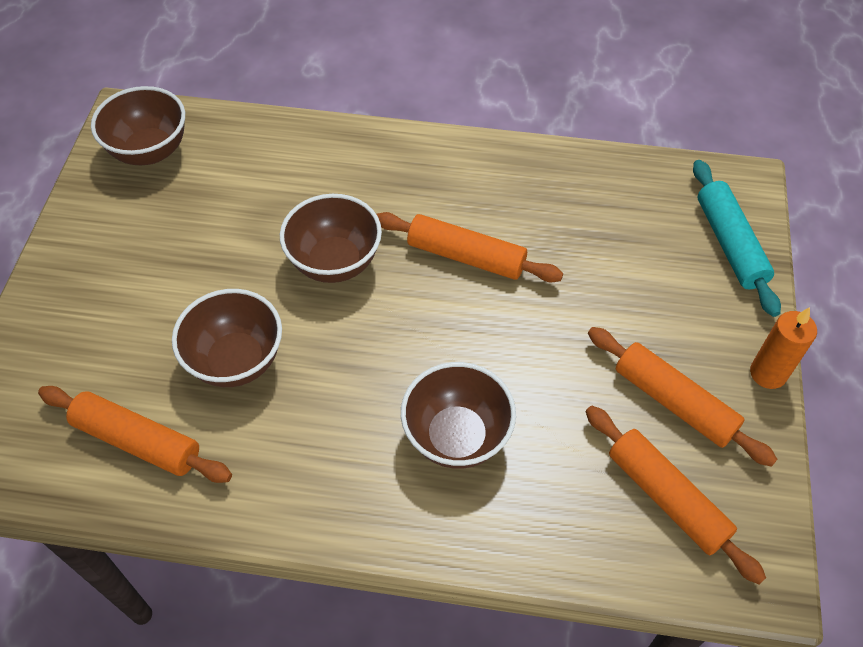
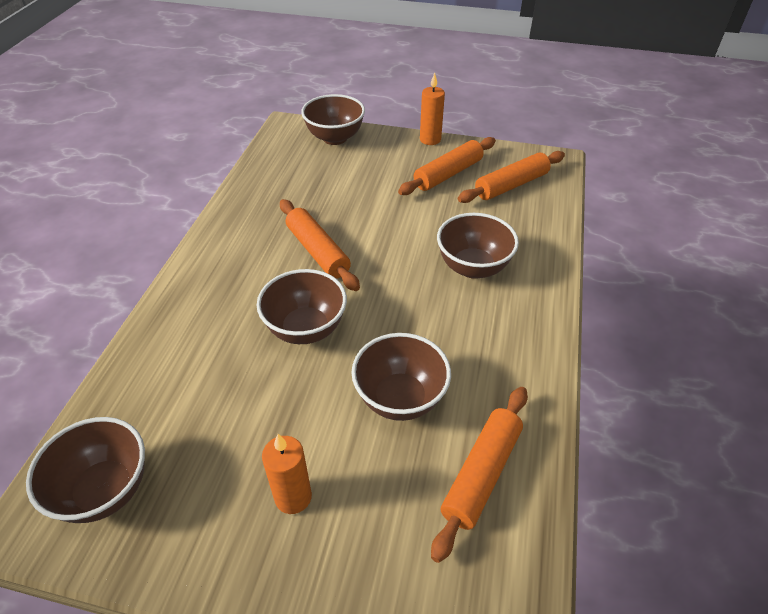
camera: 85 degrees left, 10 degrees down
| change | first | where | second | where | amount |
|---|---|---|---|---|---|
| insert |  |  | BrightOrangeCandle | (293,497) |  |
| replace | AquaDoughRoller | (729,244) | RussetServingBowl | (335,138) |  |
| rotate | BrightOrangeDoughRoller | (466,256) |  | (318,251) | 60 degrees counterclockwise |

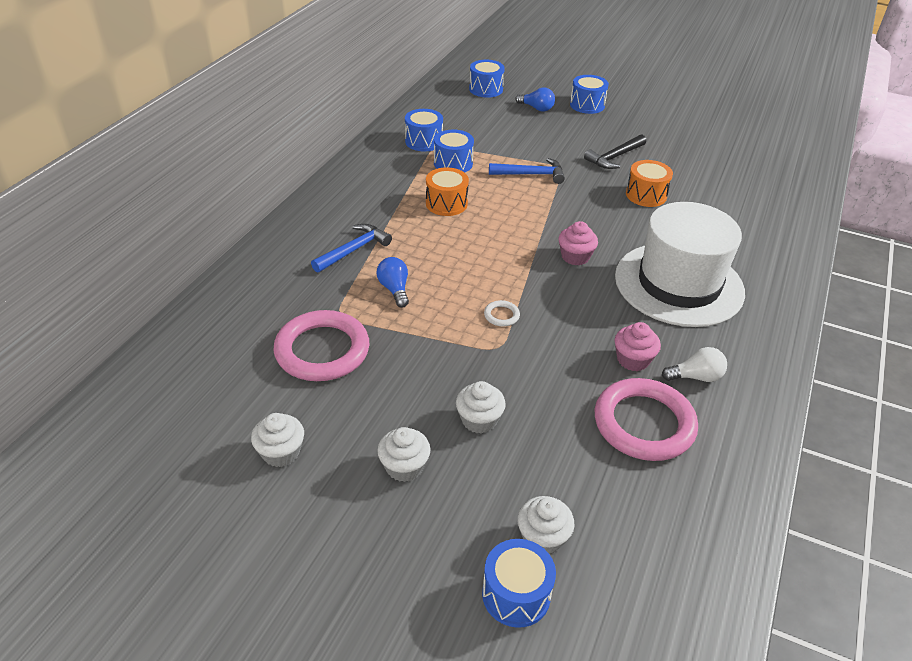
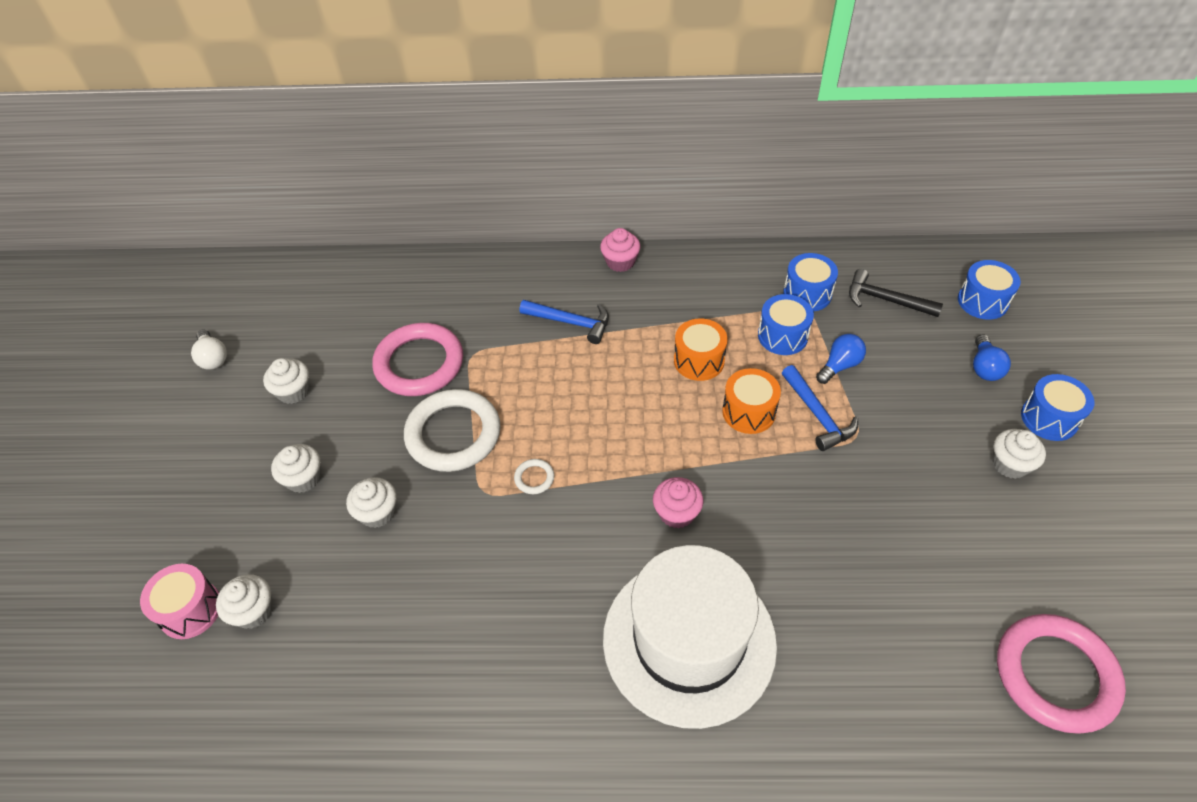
camera: 70 degrees right, 10 degrees up
| change | first | where | second | where | amount |
|---|---|---|---|---|---|
| insert |  |  | SnowWhiteHoop | (453,434) |  |
| insert |  |  | SnowWhiteFairyCake | (1010,464) |  |
| move | CobaltLightbulb | (394,289) |  | (839,365) |  |
| move | JetBlackClawHammer | (614,157) |  | (885,300) |  |
| move | RosePinkHoop | (644,424) |  | (1055,675) |  |
| move | RosePinkFairyCake | (633,360) |  | (620,262) |  |
| move | BrightOrangeDrum | (646,195) |  | (749,412) |  |
| move | SnowWhiteLightbulb | (695,377) |  | (213,358) |  |
| recolor | CobaltDrum | (516,594) | RosePinkDrum | (190,610) |  |

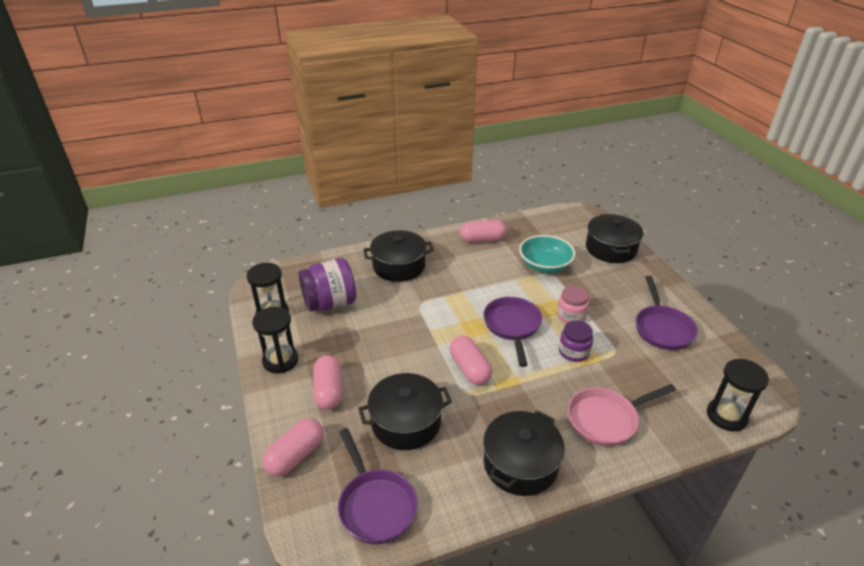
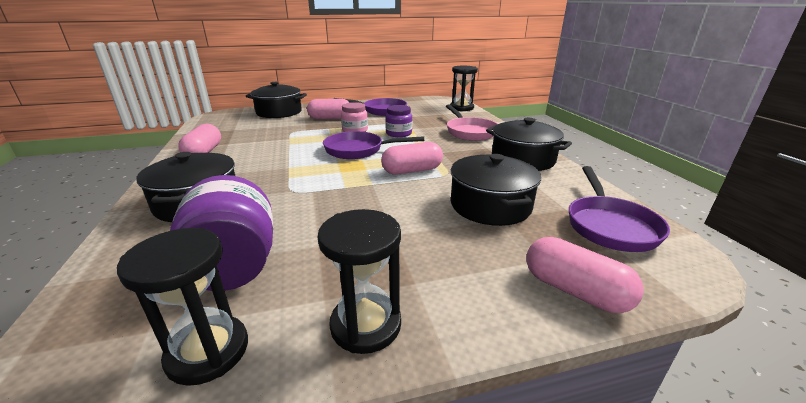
camera: 85 degrees left, 10 degrees down
| change | first | where | second | where | amount |
|---|---|---|---|---|---|
| delete | AquaServingBowl | (545,265) |  |  |  |
| move | RosePinkCapsule | (329,391) |  | (330,118) |  |
| rotate | VioletFryingPan | (375,505) |  | (609,225) | 120 degrees clockwise |

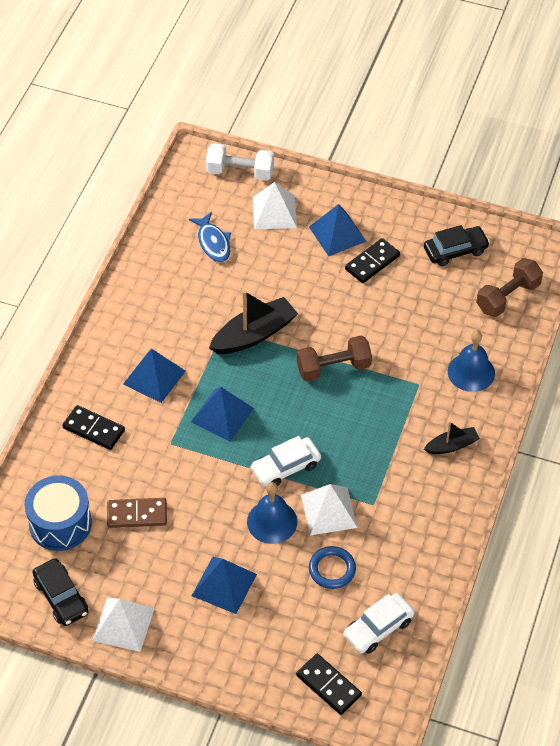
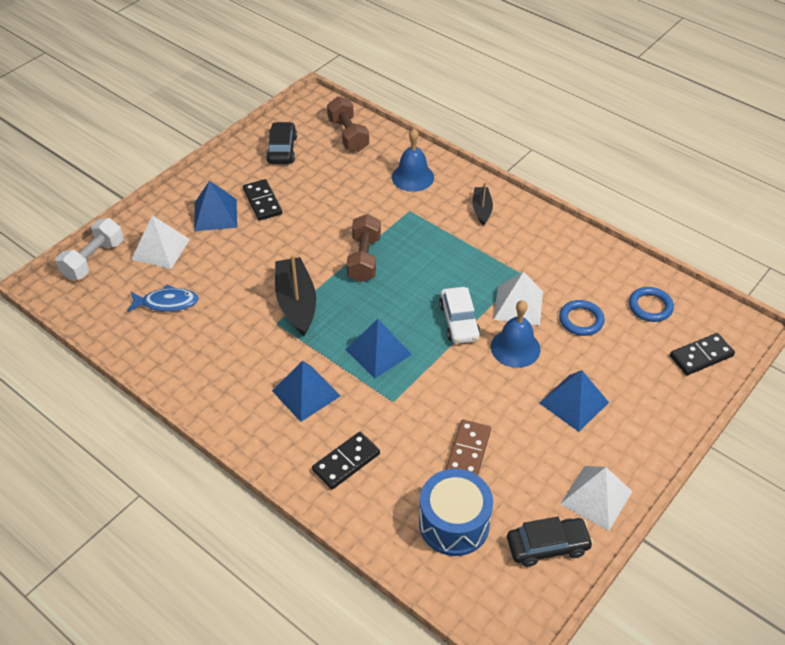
camera: 70 degrees left, 5 degrees down
| change | first | where | second | where | amount |
|---|---|---|---|---|---|
| replace | SnowWhiteAutomobile | (378,628) | CobaltHoop | (650,306) |  |

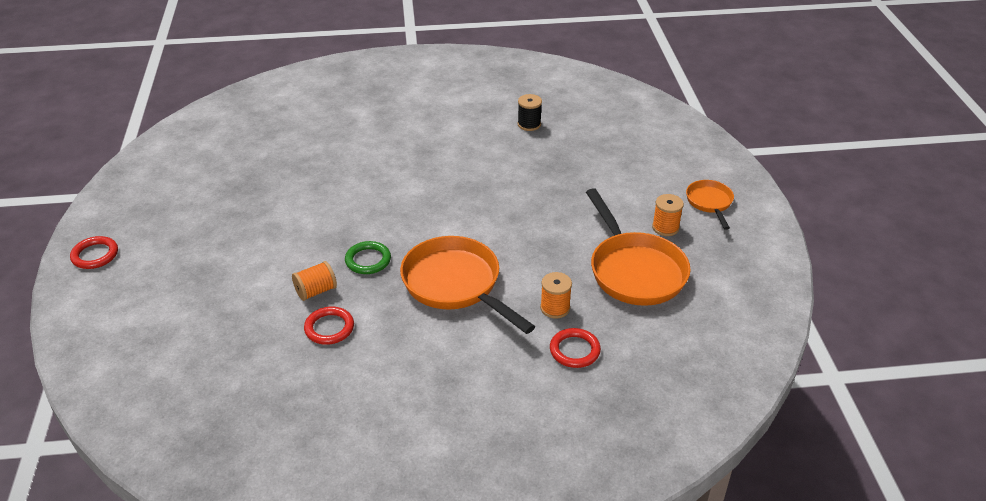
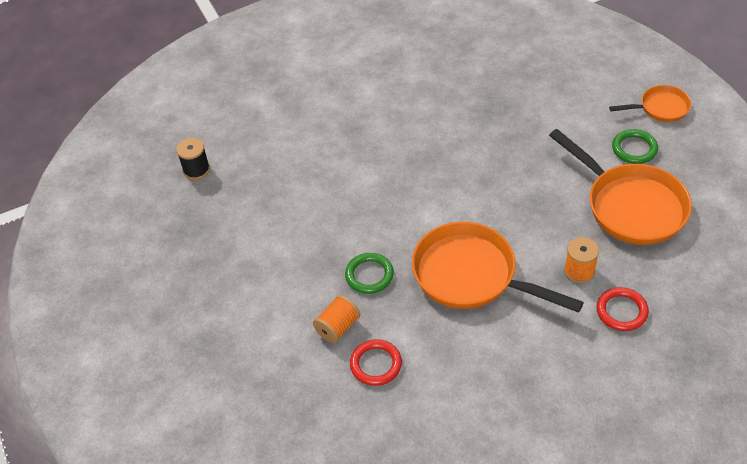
camera: 15 degrees left, 10 degrees up
| change | first | where | second | where | amount |
|---|---|---|---|---|---|
| delete | ScarletHoop | (95,255) |  |  |  |
| move | JetBlackSpool | (529,124) |  | (196,170) |  |
| replace | BrightOrangeSpool | (665,227) | GreenHoop | (634,149) |  |
| rotate | BrightOrangeFryingPan | (710,203) |  | (660,108) | 105 degrees clockwise |

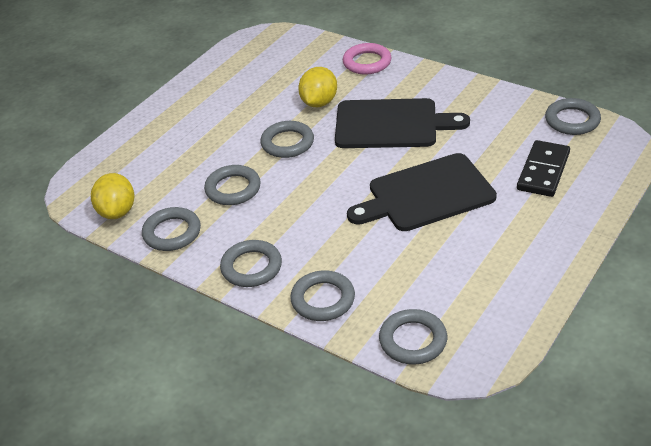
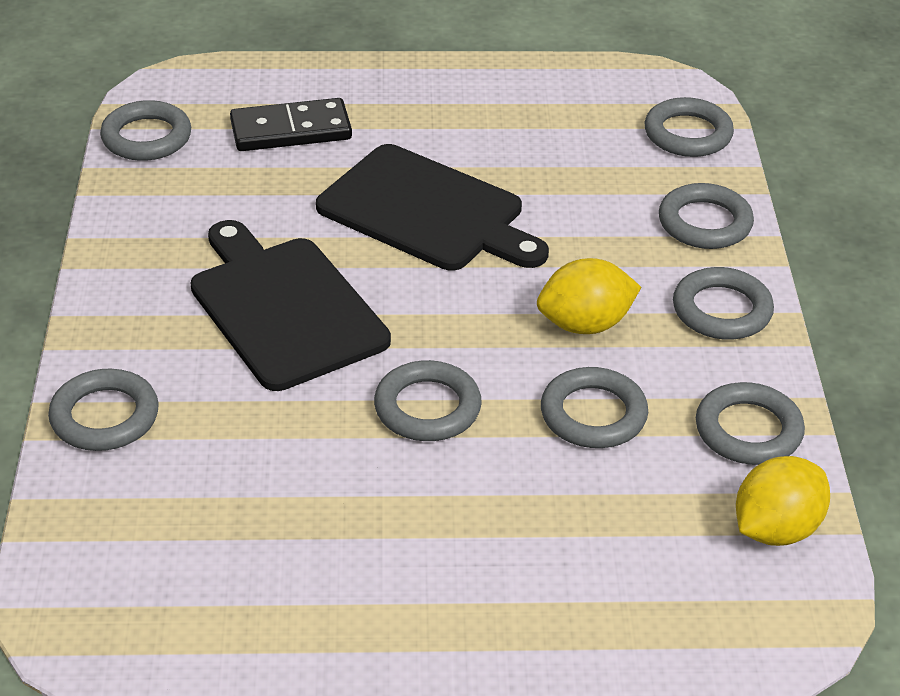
camera: 130 degrees left, 0 degrees up
| change | first | where | second | where | amount |
|---|---|---|---|---|---|
| move | GoldenCitrusFruit | (319,102) |  | (585,324) |  |
| recolor | RosePinkHoop | (367,62) | AshGreyHoop | (105,417) |  |

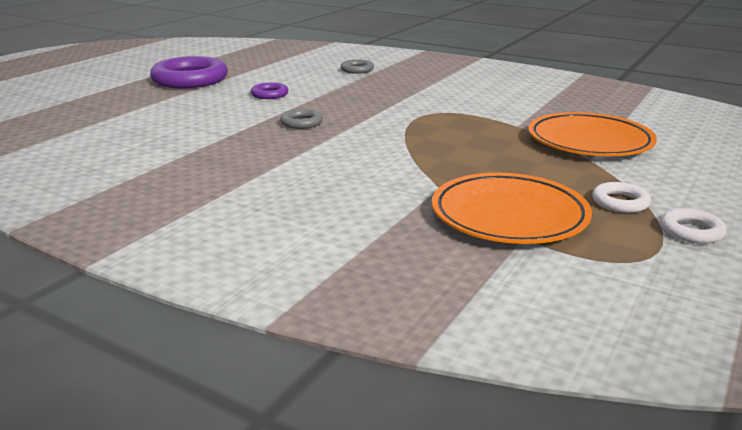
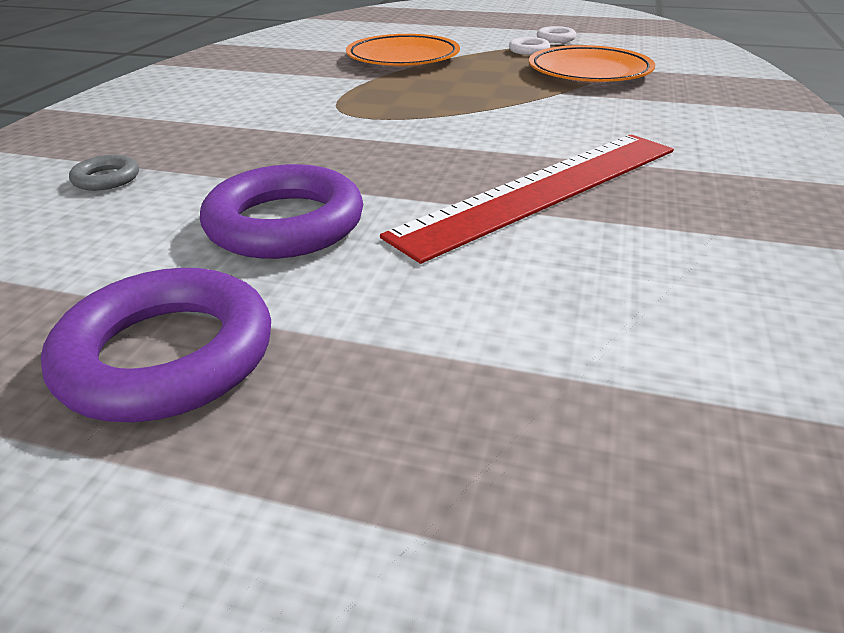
camera: 105 degrees left, 10 degrees up
| change | first | where | second | where | amount |
|---|---|---|---|---|---|
| delete | AshGreyHoop | (301,123) |  |  |  |
| insert |  |  | ScarletRuler | (543,190) |  |
| resize | VioletHoop | (269,94) |  | (285,224) | x2.14 |

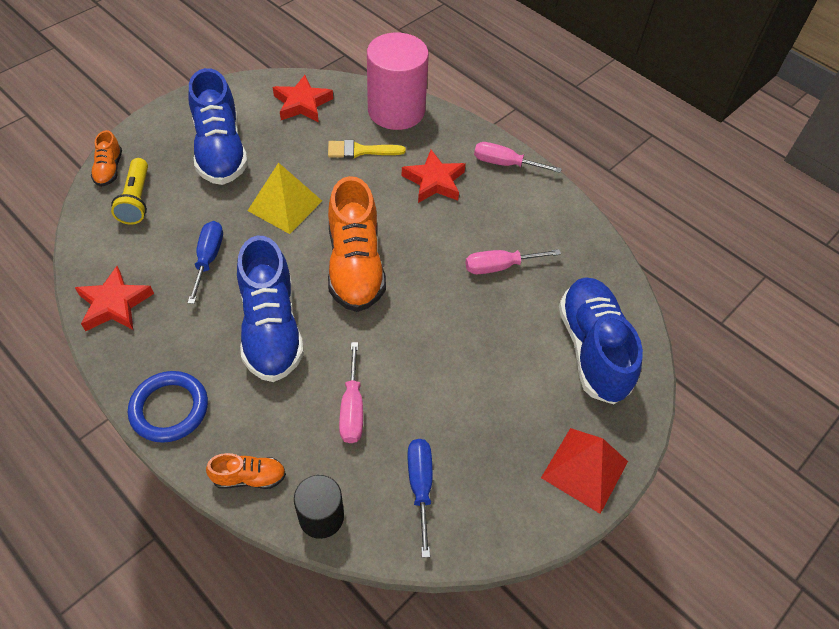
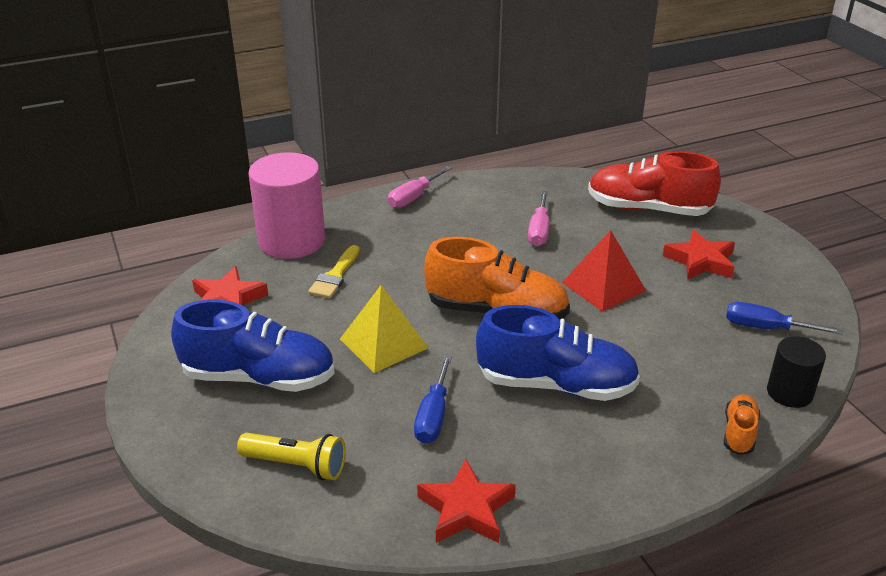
camera: 65 degrees left, 20 degrees down
| change | first | where | second | where | amount |
|---|---|---|---|---|---|
| delete | BrightOrangeSneaker | (109,169) |  |  |  |
| delete | CobaltHoop | (169,409) |  |  |  |
| delete | RosePinkScrewdriver | (352,408) |  |  |  |
| move | ScarletStarShape | (434,181) |  | (700,261) |  |
| move | ScarletPyramidShape | (585,469) |  | (603,286) |  |
| recolor | CobaltSneaker | (592,349) | ScarletSneaker | (648,209) |  |
| rotate | CobaltScrewdriver | (208,259) |  | (433,416) | 105 degrees counterclockwise |

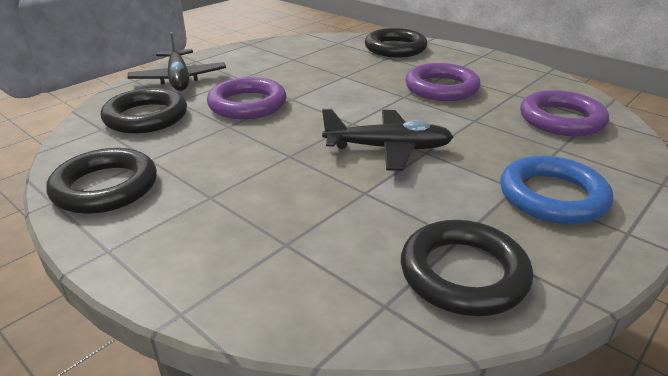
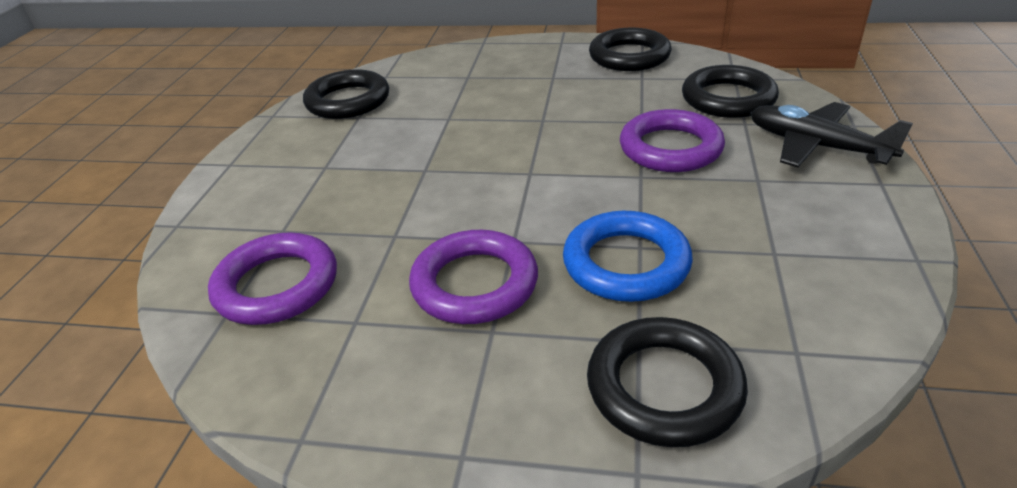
camera: 150 degrees right, 5 degrees up
| change | first | where | second | where | amount |
|---|---|---|---|---|---|
| delete | JetBlackPlane | (388,148) |  |  |  |
| move | CobaltHoop | (552,196) |  | (626,263) |  |

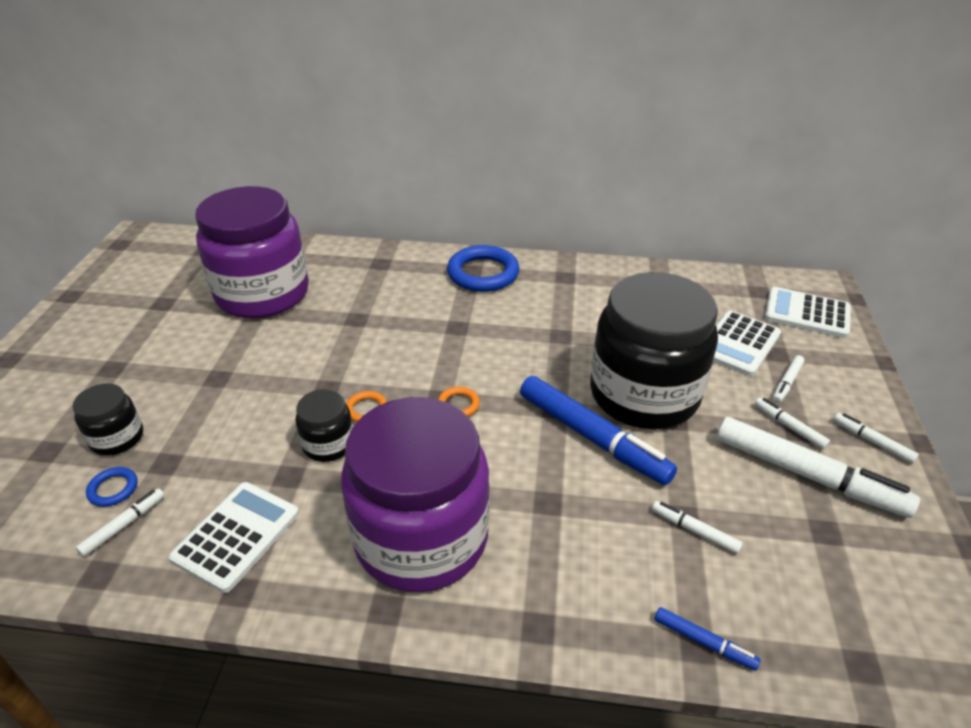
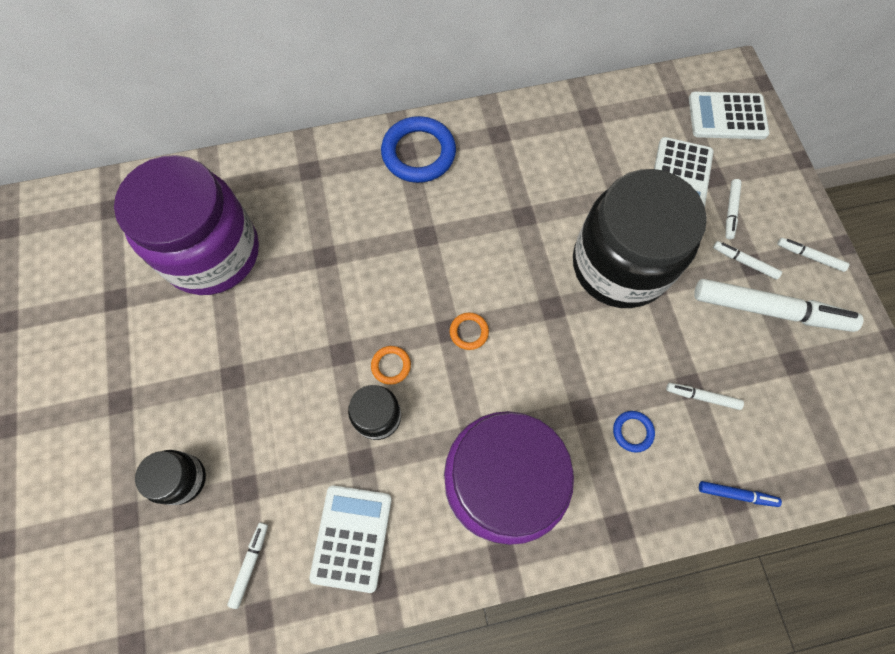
camera: 20 degrees left, 30 degrees up
| change | first | where | second | where | amount |
|---|---|---|---|---|---|
| delete | CobaltMarker | (592,437) |  |  |  |
| move | CobaltHoop | (113,489) |  | (632,432) |  |

